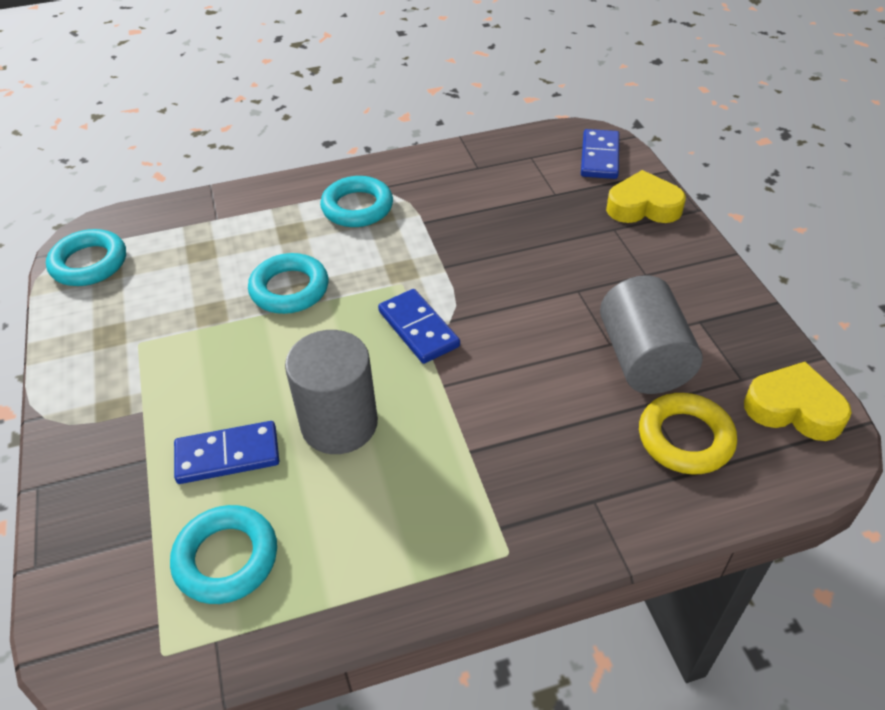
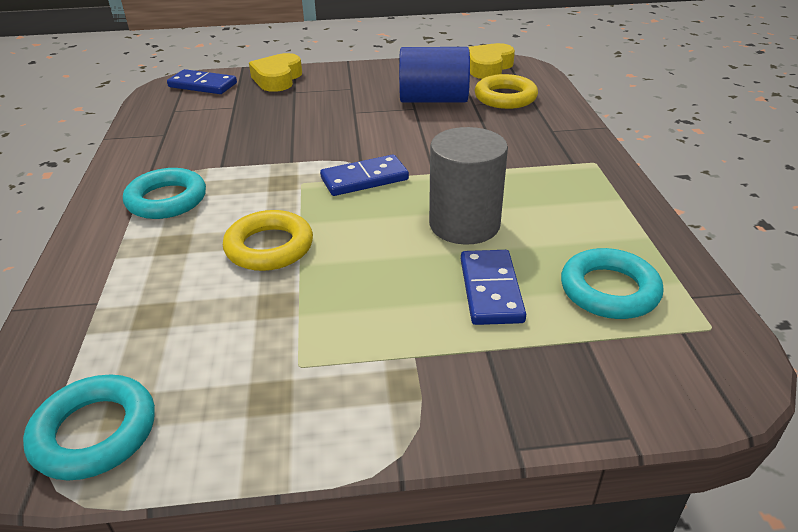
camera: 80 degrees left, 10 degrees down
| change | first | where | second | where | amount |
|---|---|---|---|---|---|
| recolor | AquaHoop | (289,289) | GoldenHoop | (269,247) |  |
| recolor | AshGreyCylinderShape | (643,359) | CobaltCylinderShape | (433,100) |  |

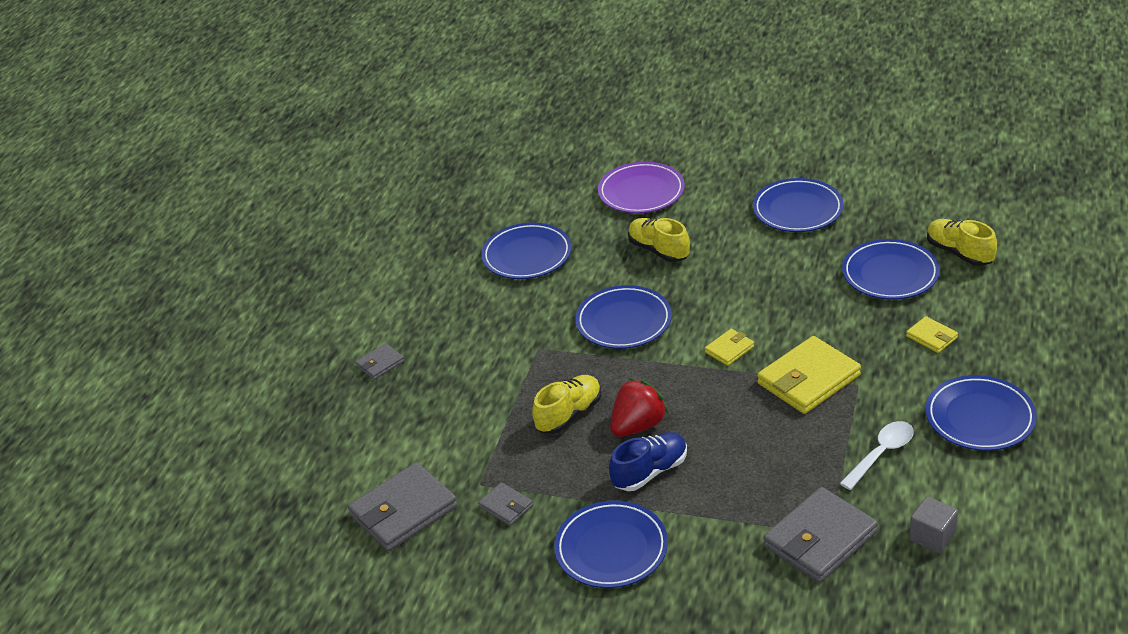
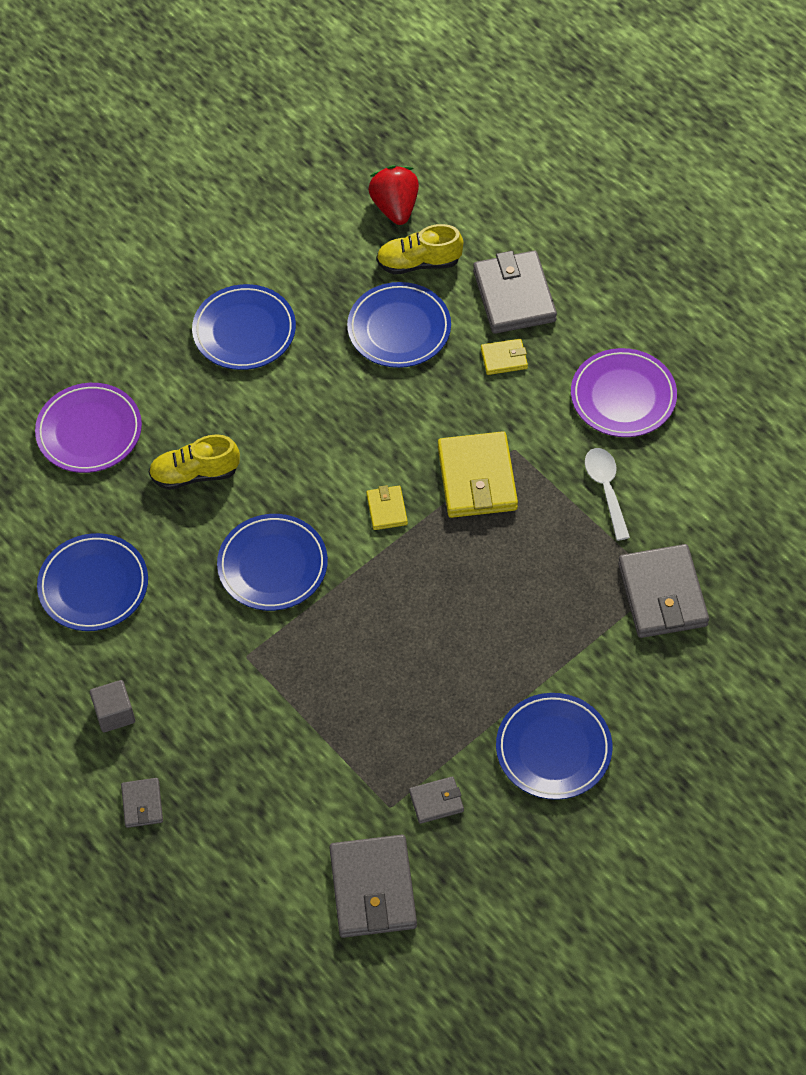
camera: 60 degrees left, 20 degrees up
| change | first | where | second | where | amount |
|---|---|---|---|---|---|
| delete | GoldenSneaker | (569,414) |  |  |  |
| delete | CobaltSneaker | (650,472) |  |  |  |
| insert |  |  | AshGreyCardWallet | (514,296) |  |
| move | ScarletStrawberry | (638,426) |  | (395,207) |  |
| move | AshGreySolidCube | (932,536) |  | (114,713) |  |
| recolor | CobaltDinnerPlate | (980,418) | VioletDinnerPlate | (623,396) |  |

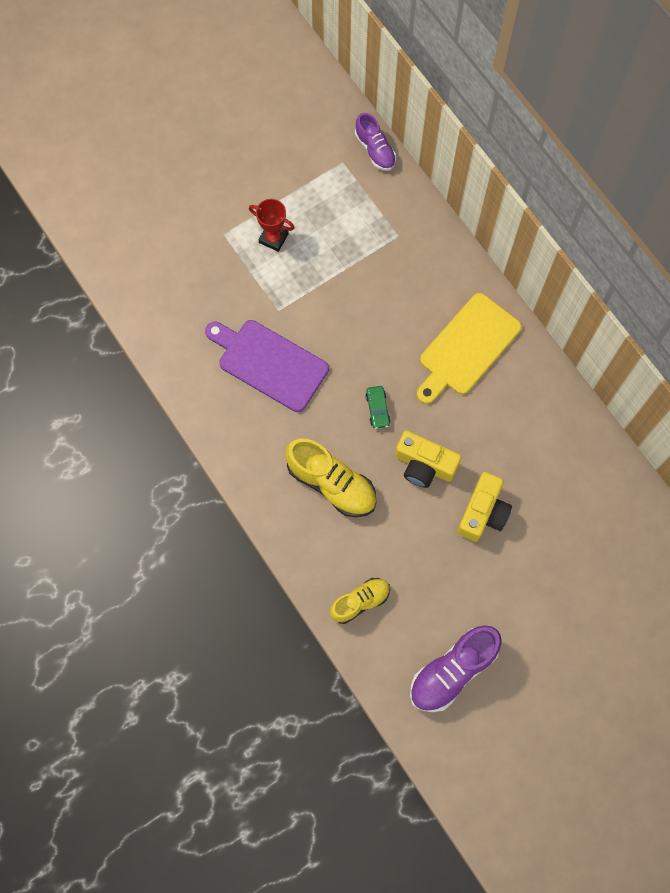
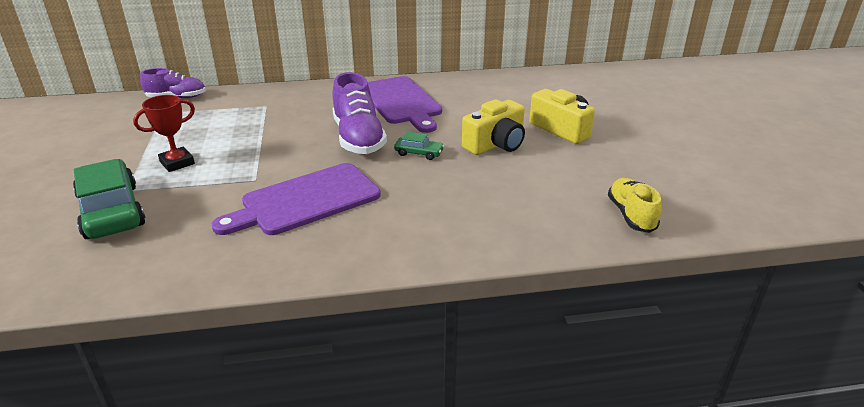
camera: 65 degrees left, 40 degrees down
| change | first | where | second | where | amount |
|---|---|---|---|---|---|
| delete | GoldenSneaker | (331,483) |  |  |  |
| insert |  |  | GreenAutomobile | (111,211) |  |
| move | VioletSneaker | (453,671) |  | (358,138) |  |
| recolor | GoldenCuttingBoard | (467,347) | VioletCuttingBoard | (401,102) |  |

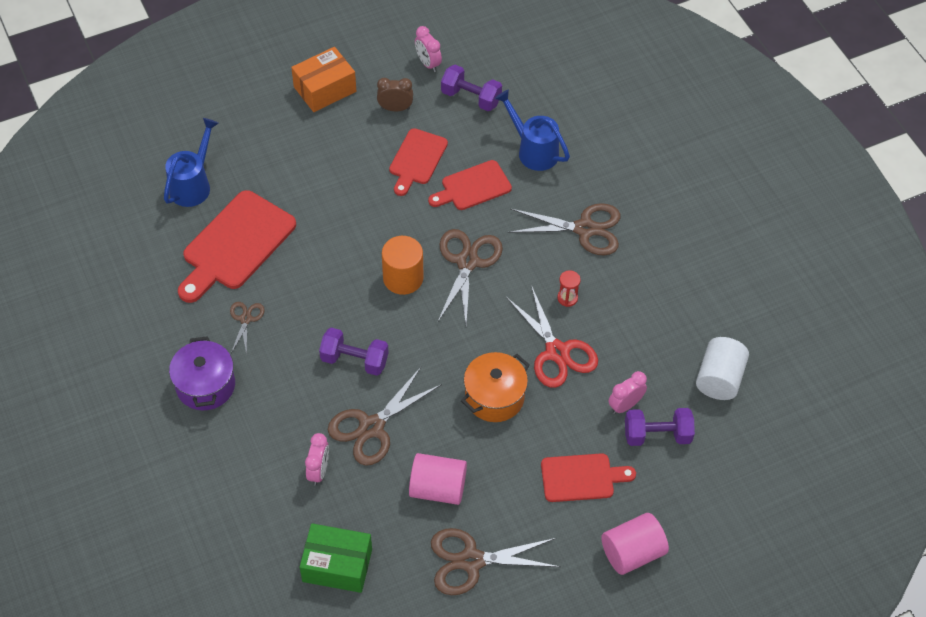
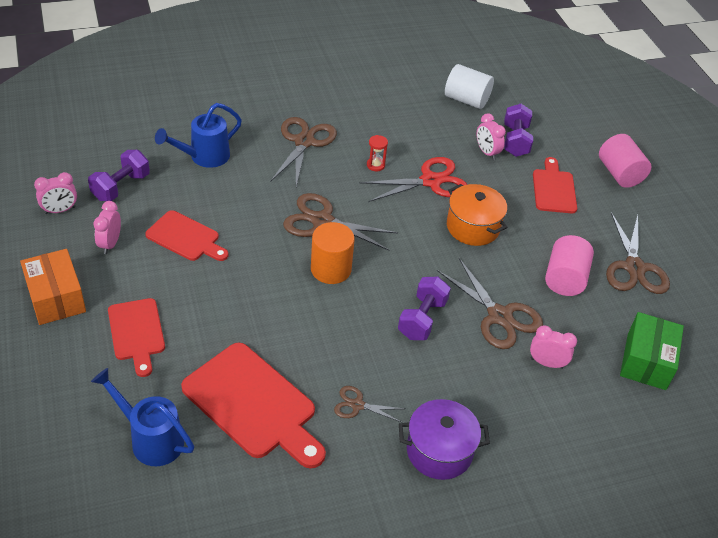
camera: 85 degrees left, 10 degrees down
| change | first | where | second | where | amount |
|---|---|---|---|---|---|
| move | ScarletCuttingBoard | (473,187) |  | (137,333) |  |
| recolor | RussetBedsideClock | (395,108) | RosePinkBedsideClock | (110,244) |  |

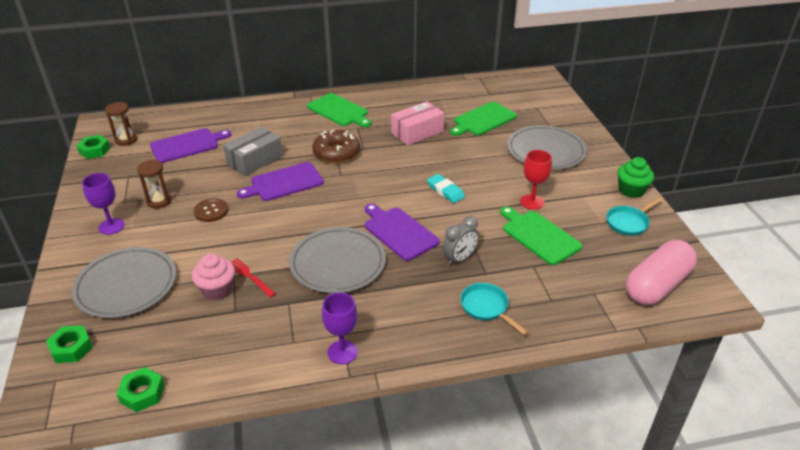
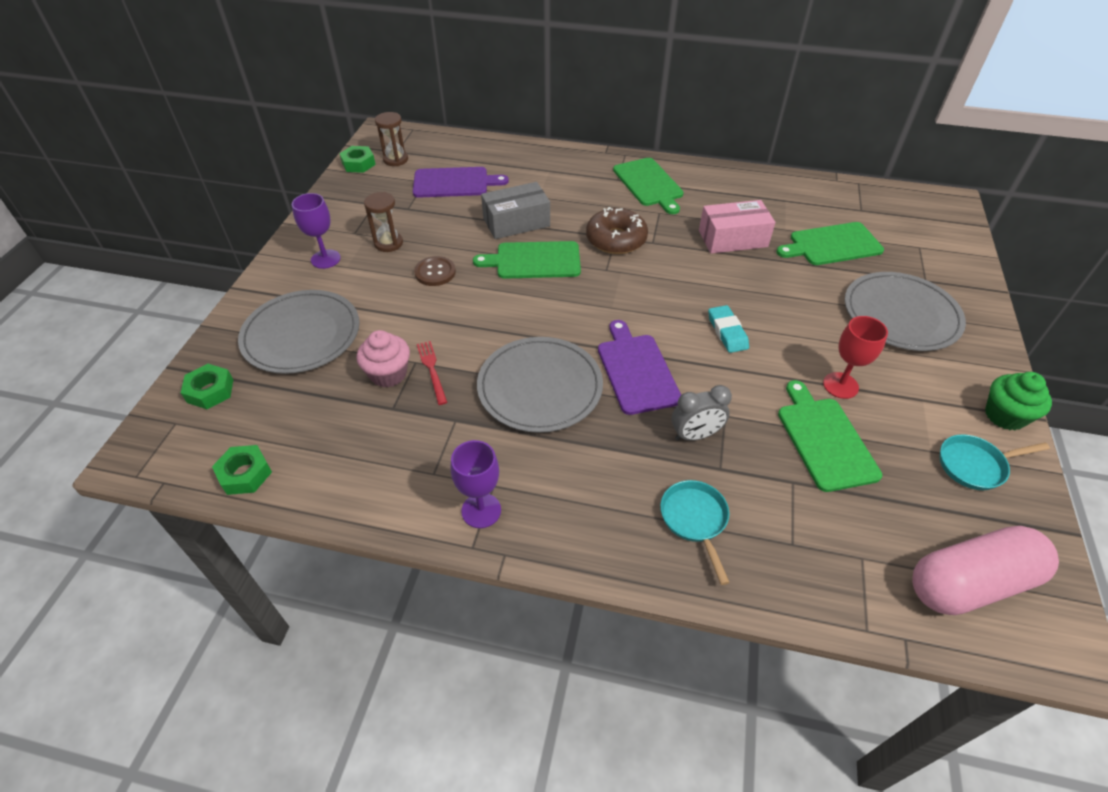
camera: 25 degrees right, 10 degrees up
| change | first | where | second | where | amount |
|---|---|---|---|---|---|
| recolor | VioletCuttingBoard | (284,182) | GreenCuttingBoard | (534,260) |  |

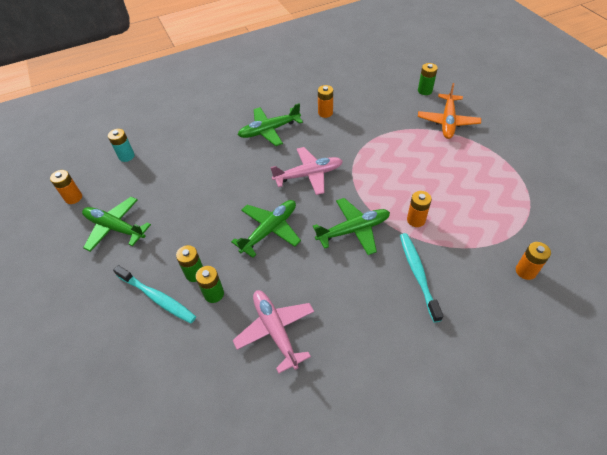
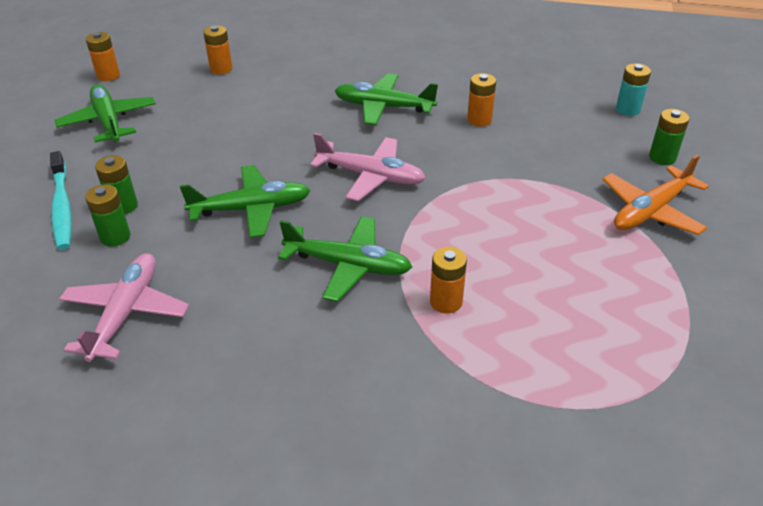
camera: 35 degrees right, 10 degrees down
| change | first | where | second | where | amount |
|---|---|---|---|---|---|
| delete | AquaToothBrush | (418,274) |  |  |  |
| move | AquaAaBattery | (126,156) |  | (627,109) |  |
| move | BrightOrangeAaBattery | (525,271) |  | (221,69) |  |

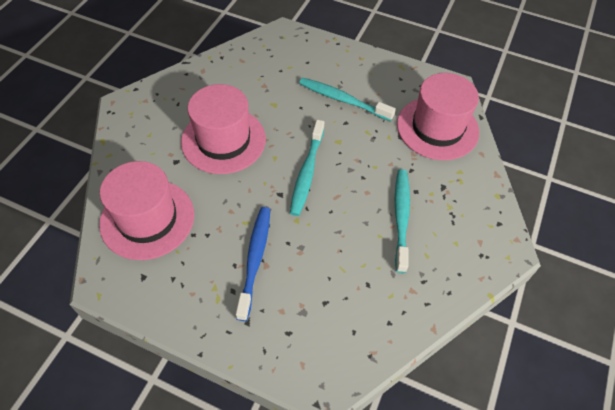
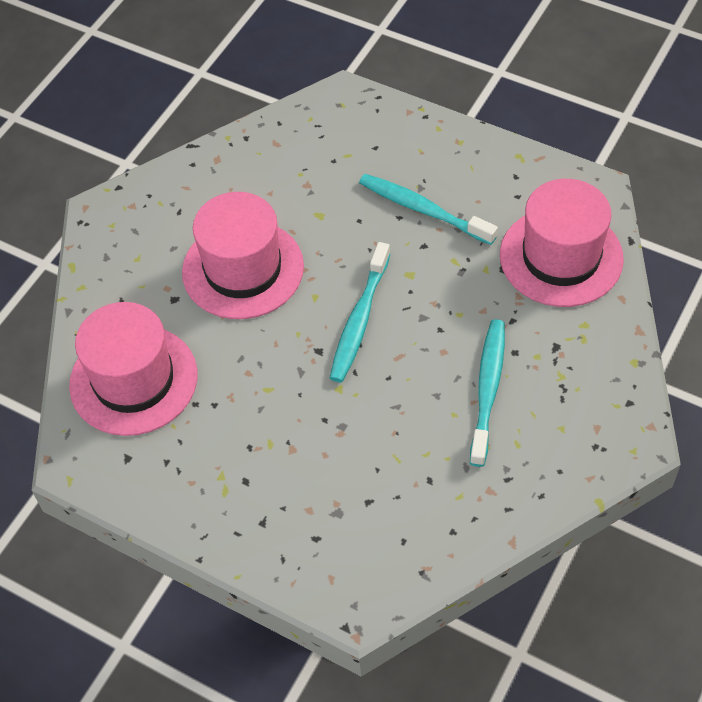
camera: 10 degrees right, 0 degrees up
| change | first | where | second | where | amount |
|---|---|---|---|---|---|
| delete | CobaltToothBrush | (255,259) |  |  |  |

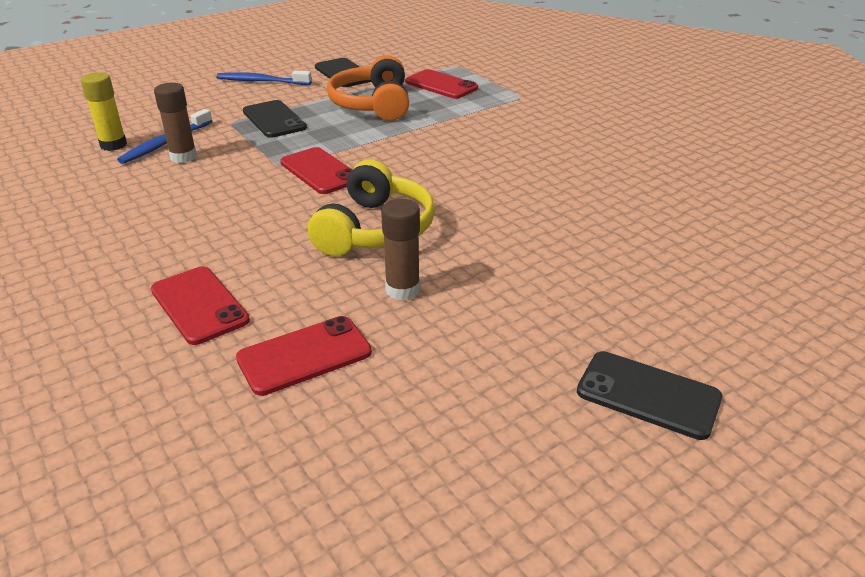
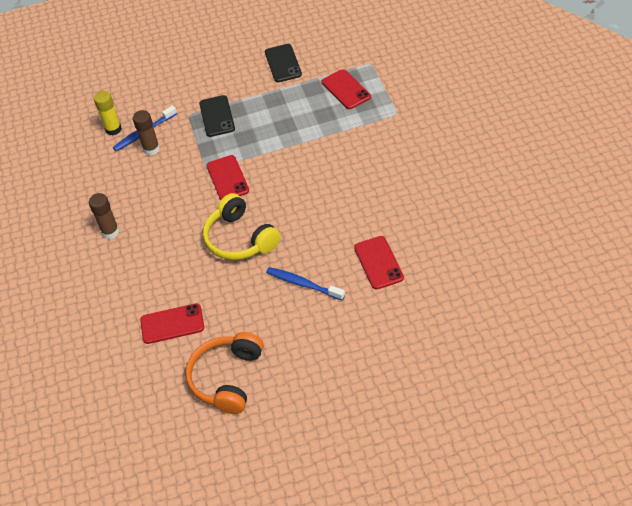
camera: 25 degrees right, 15 degrees up
| change | first | where | second | where | amount |
|---|---|---|---|---|---|
| delete | JetBlackSmartphone | (648,395) |  |  |  |
| move | ScarletSmartphone | (199,305) |  | (378,263) |  |
| move | CobaltToothBrush | (261,81) |  | (303,284) |  |
| move | BrightOrangeHeadphones | (372,104) |  | (227,378) |  |
| move | RussetGlueStick | (402,290) |  | (110,232) |  |
| rotate | GoldenHeadphones | (375,229) |  | (240,239) | 105 degrees clockwise |

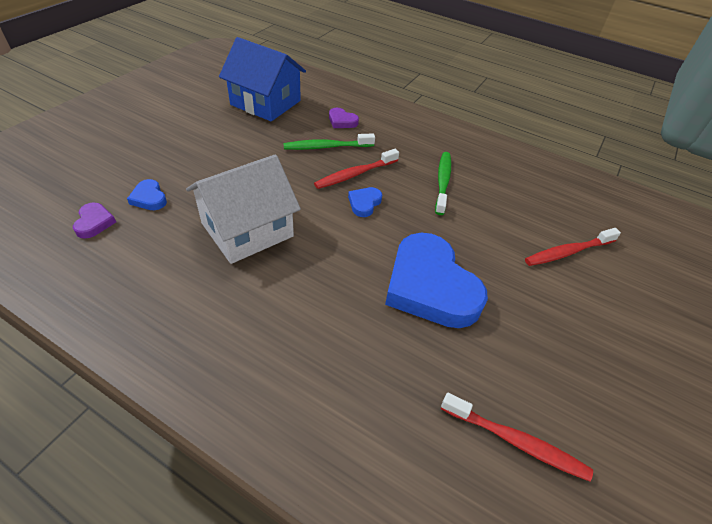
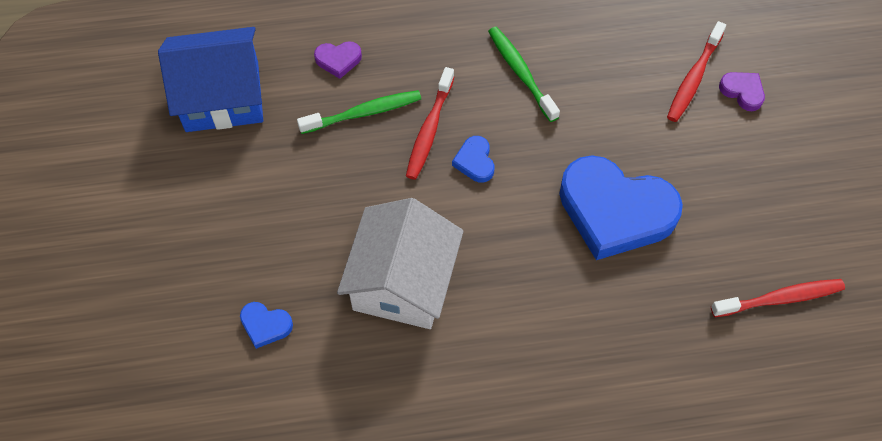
camera: 35 degrees left, 15 degrees up
| change | first | where | second | where | amount |
|---|---|---|---|---|---|
| move | VioletHeart | (94,222) |  | (742,92) |  |
| rotate | GreenToothBrush | (327,147) |  | (363,113) | 150 degrees counterclockwise |

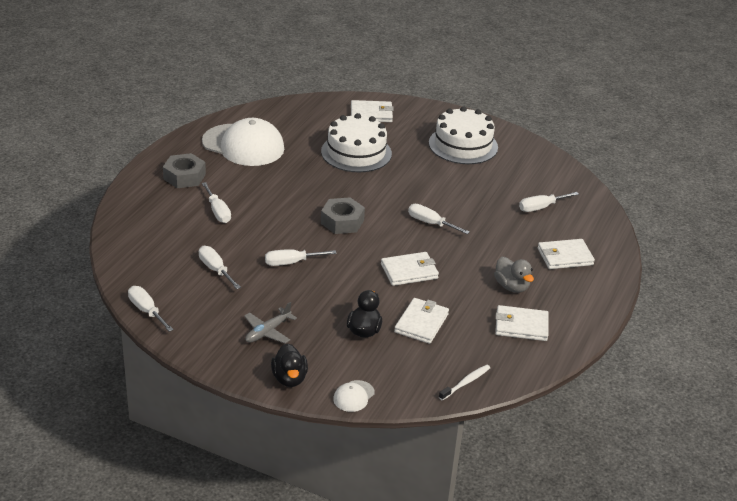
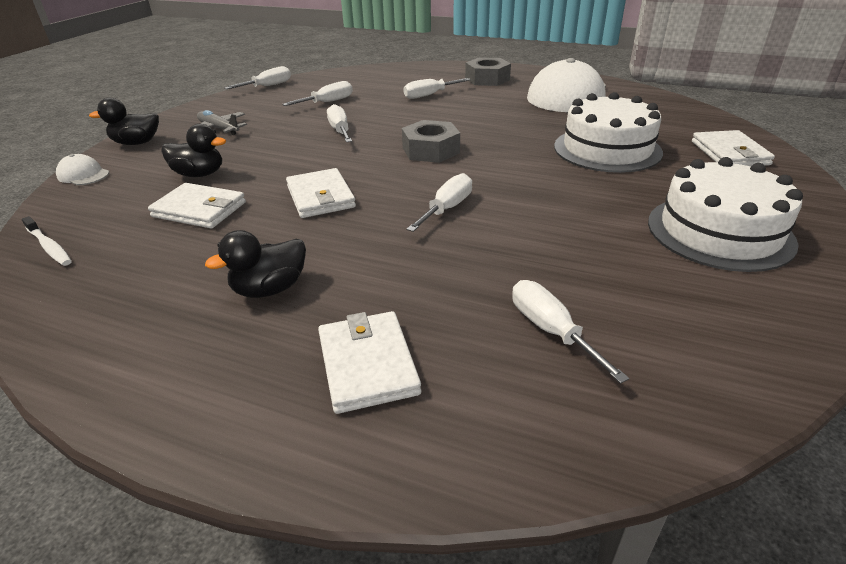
camera: 90 degrees right, 0 degrees up
| change | first | where | second | where | amount |
|---|---|---|---|---|---|
| delete | SnowWhiteCardWallet | (521,326) |  |  |  |
| recolor | AshGreyToyDuck | (511,286) | JetBlackToyDuck | (270,289) |  |

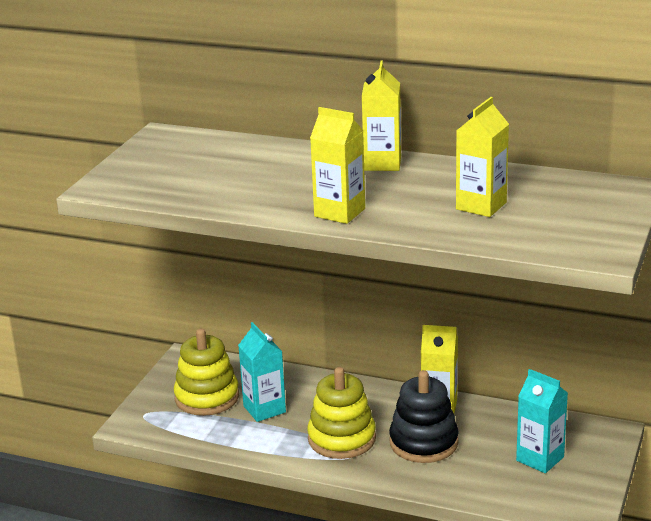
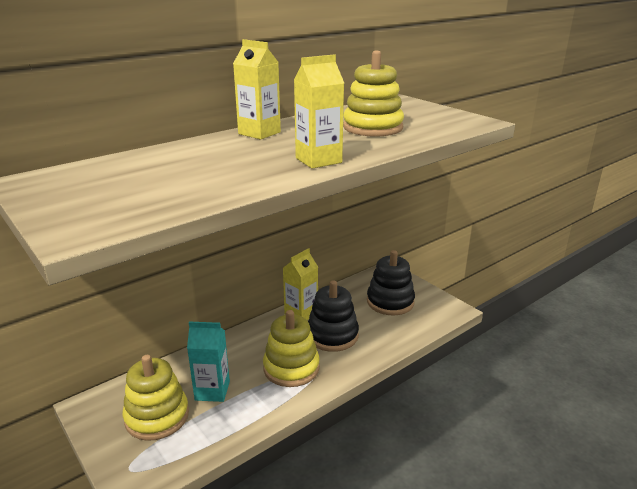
camera: 60 degrees left, 0 degrees up
| change | first | where | second | where | amount |
|---|---|---|---|---|---|
| replace | GoldenMilkCarton | (481,206) | GoldenRingStacker | (373,127) |  |
| replace | AquaMilkCarton | (540,459) | JetBlackRingStacker | (390,302) |  |

